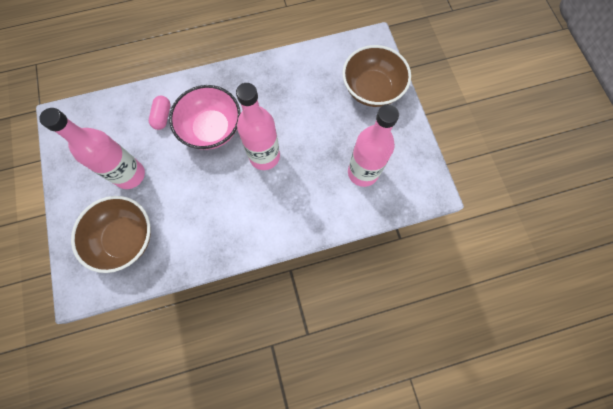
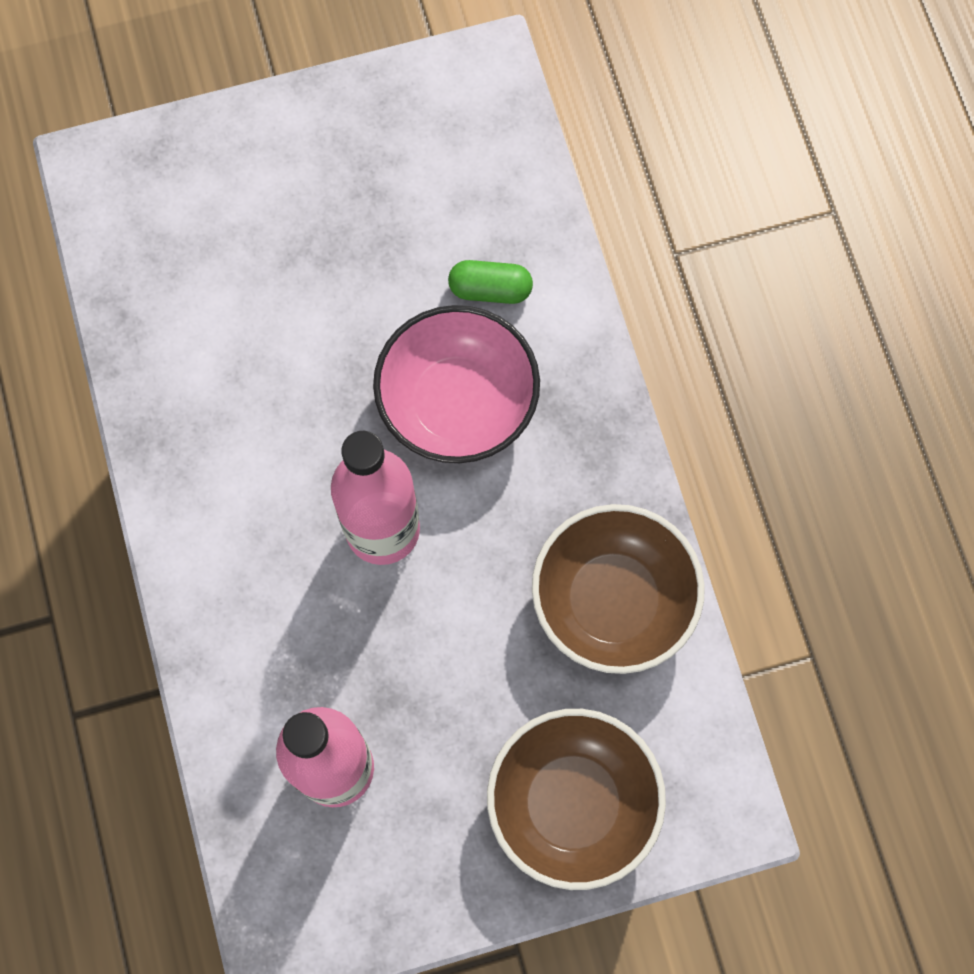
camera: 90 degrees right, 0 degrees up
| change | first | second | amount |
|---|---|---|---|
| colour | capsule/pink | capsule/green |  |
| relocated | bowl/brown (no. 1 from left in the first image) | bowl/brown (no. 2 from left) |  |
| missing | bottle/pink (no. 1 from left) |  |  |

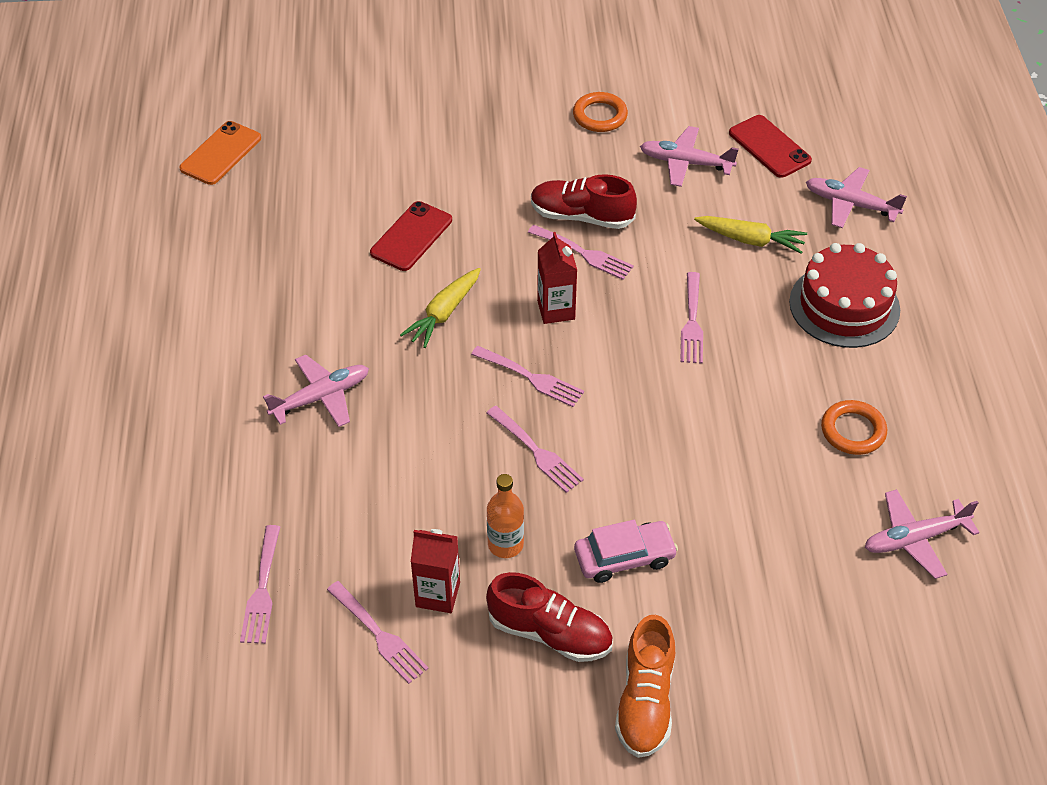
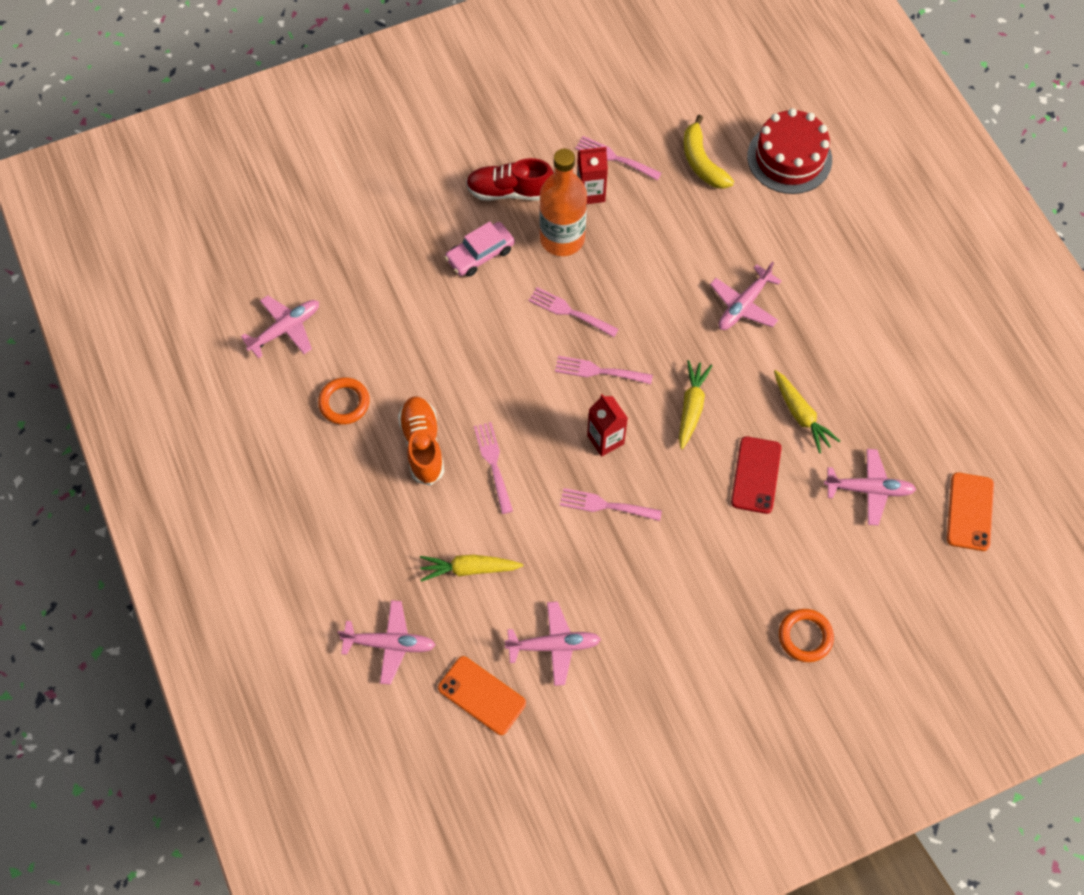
camera: 160 degrees right, 15 degrees up
| change | first | second | amount |
|---|---|---|---|
| relocated | shoe/orange |  |  |
| colour | phone/red (no. 2 from left) | phone/orange (no. 1 from left) |  |
| size | bottle/orange |  | x1.78 |
| exchanged | fork/pink (no. 1 from left) | banana/yellow |  |
| relocated | cake/red |  |  |
| appeared |  | carrot/yellow (no. 3 from left) |  |
| relocated | ring/orange (no. 1 from left in the first image) | ring/orange (no. 2 from left) |  |
| appeared |  | plane/pink (no. 5 from left) |  |
| missing | shoe/red (no. 2 from left) |  |  |

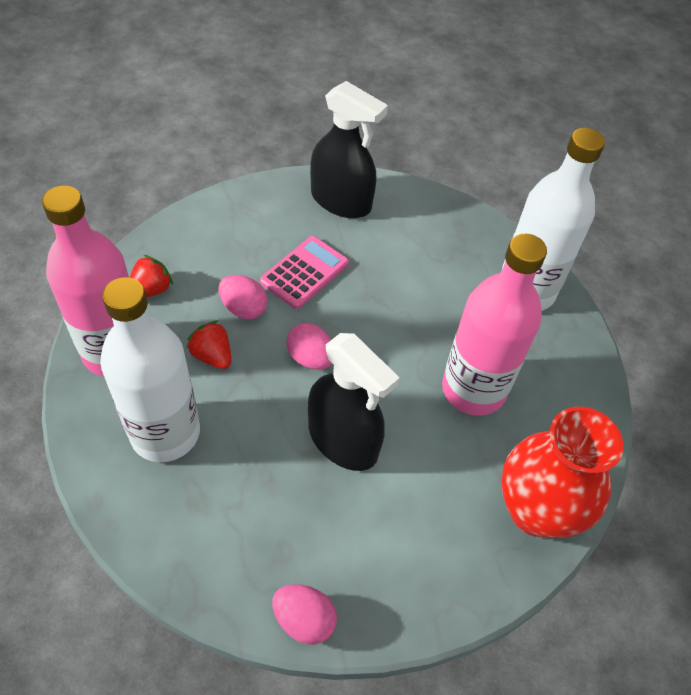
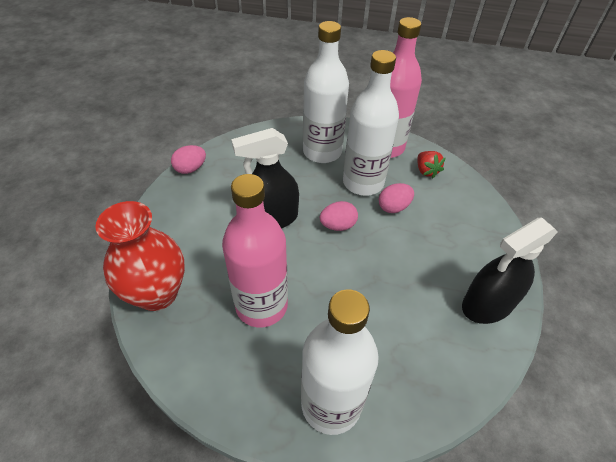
camera: 120 degrees right, 5 degrees down
| change | first | second | amount |
|---|---|---|---|
| exchanged | strawberry/red (no. 2 from left) | bottle/white (no. 3 from left) |  |
| missing | calculator/pink |  |  |

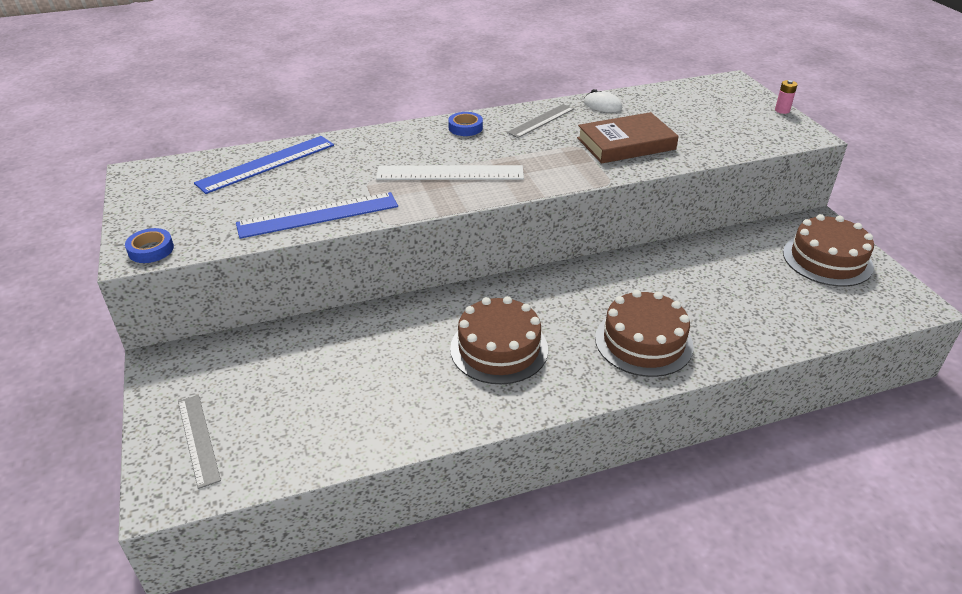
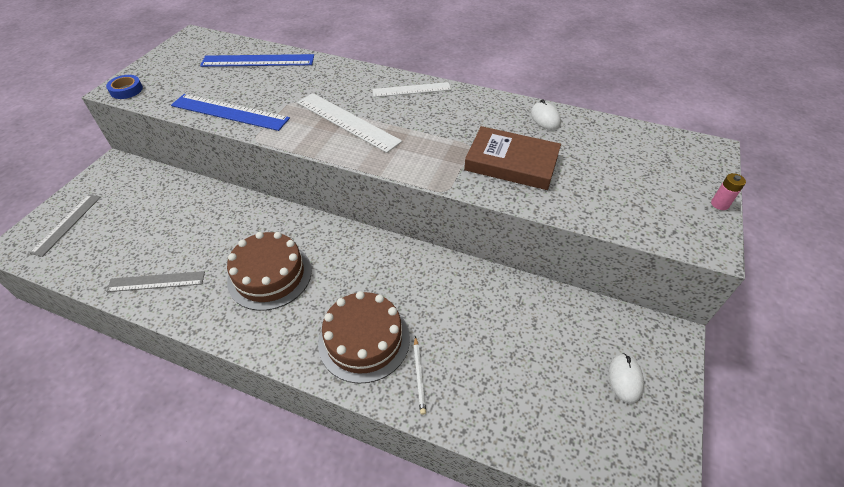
camera: 40 degrees right, 10 degrees up
| change | first | second | amount |
|---|---|---|---|
| relocated | ruler/grey (no. 2 from left) |  |  |
| exchanged | tape/blue (no. 2 from left) | ruler/white (no. 2 from left) |  |
| appeared |  | pencil/white |  |
| exchanged | cake/brown (no. 3 from left) | mouse/white (no. 2 from left) |  |

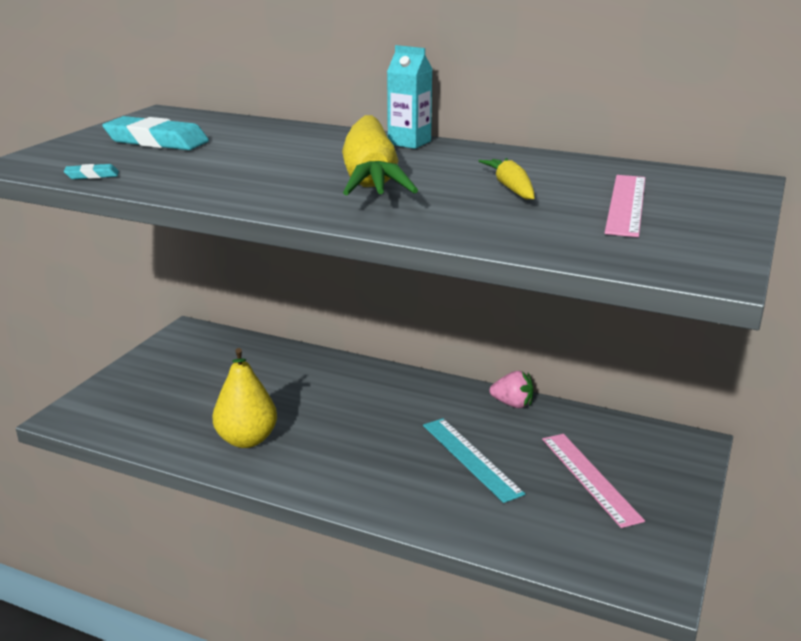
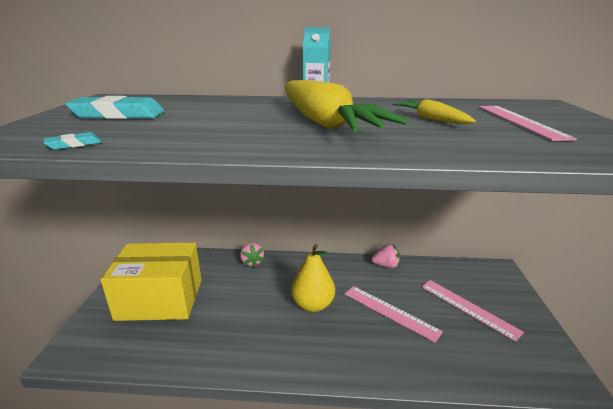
camera: 20 degrees left, 0 degrees up
| change | first | second | amount |
|---|---|---|---|
| appeared |  | box/yellow |  |
| appeared |  | strawberry/pink (no. 1 from left) |  |
| relocated | pear/yellow |  |  |
| colour | ruler/turquoise | ruler/pink (no. 1 from left) |  |

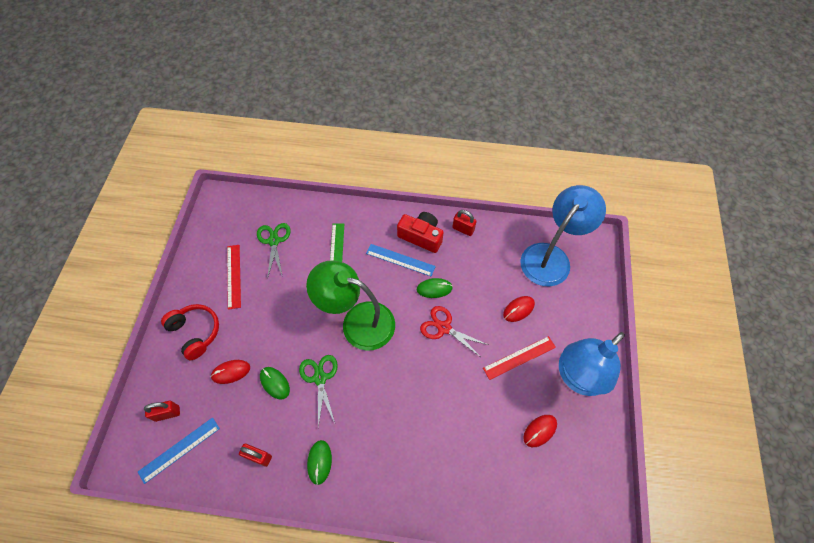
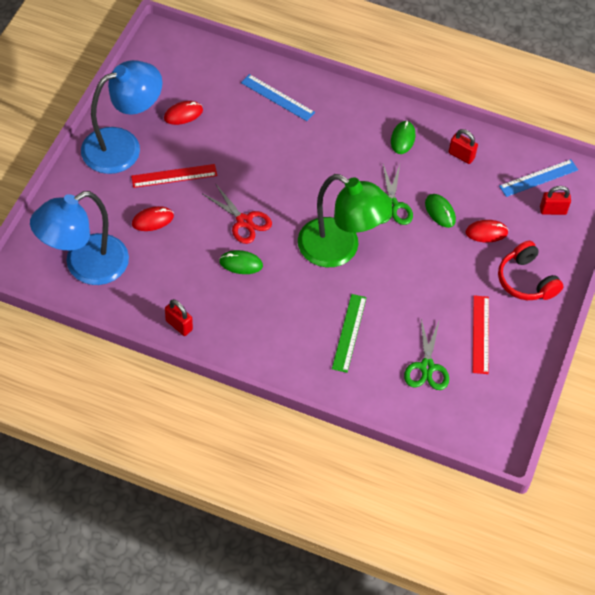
camera: 170 degrees left, 5 degrees down
| change | first | second | amount |
|---|---|---|---|
| relocated | ruler/blue (no. 2 from left in the first image) | ruler/blue (no. 1 from left) |  |
| missing | camera/red |  |  |

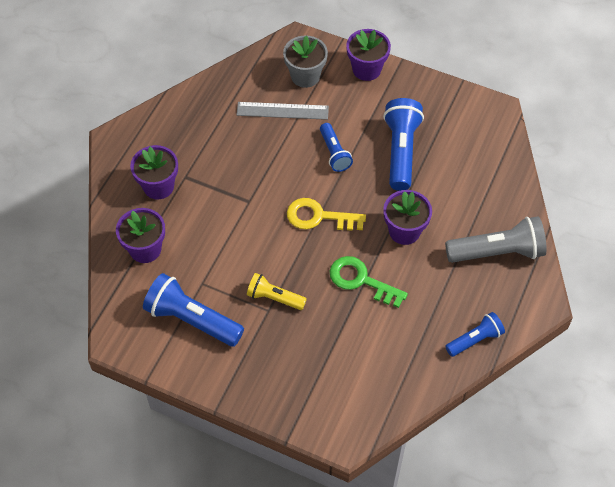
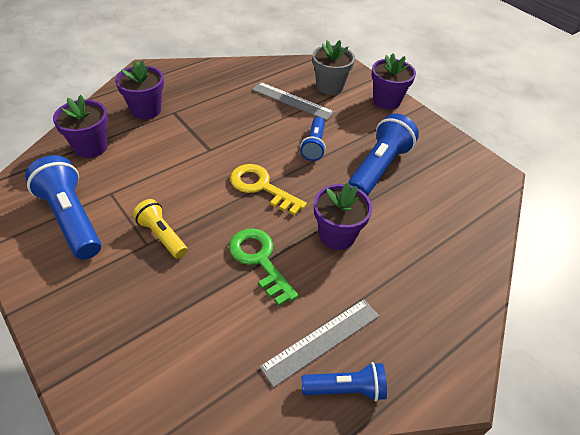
camera: 25 degrees right, 10 degrees down
| change | first | second | amount |
|---|---|---|---|
| appeared |  | ruler/grey (no. 2 from left) |  |
| missing | flashlight/grey |  |  |

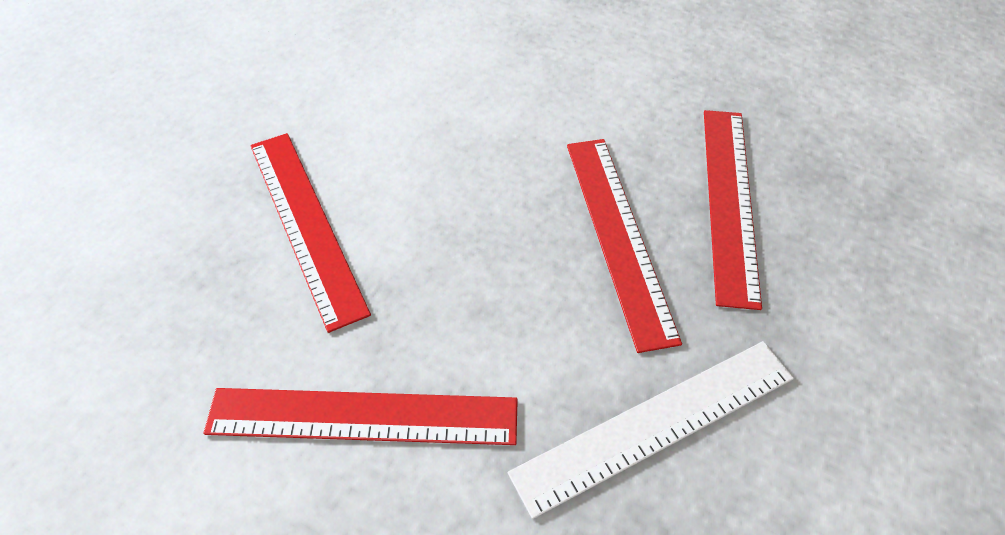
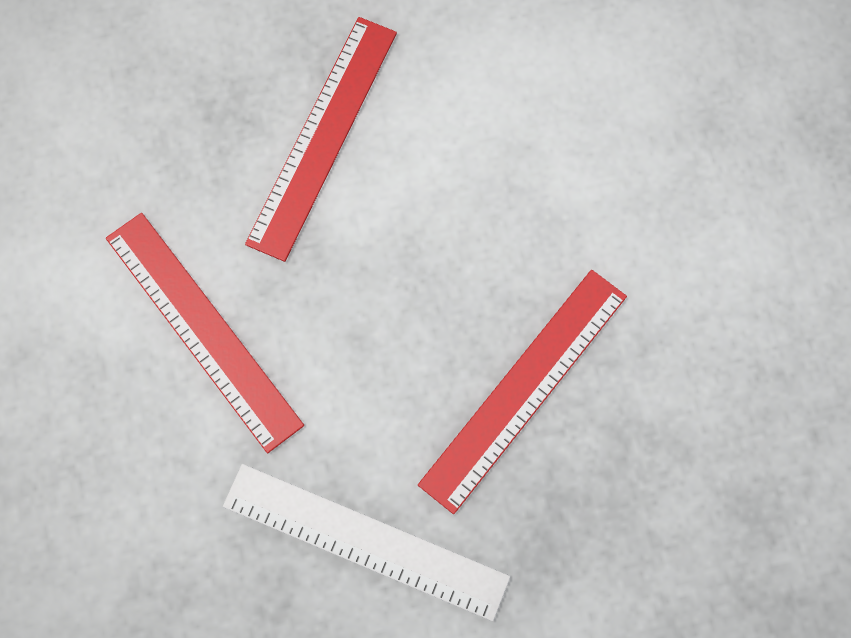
camera: 50 degrees right, 20 degrees up
| change | first | second | amount |
|---|---|---|---|
| missing | ruler/red (no. 4 from left) |  |  |

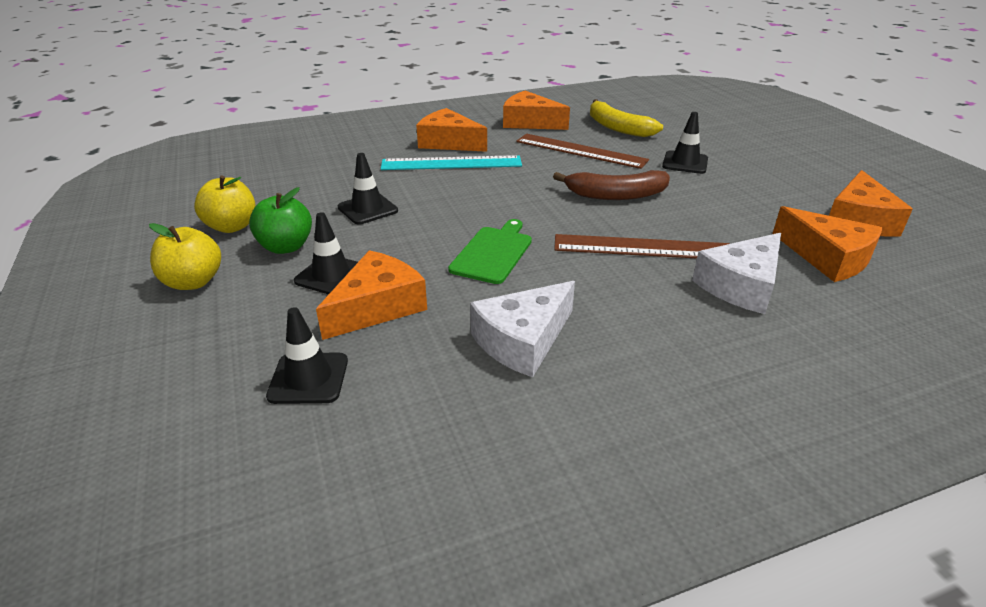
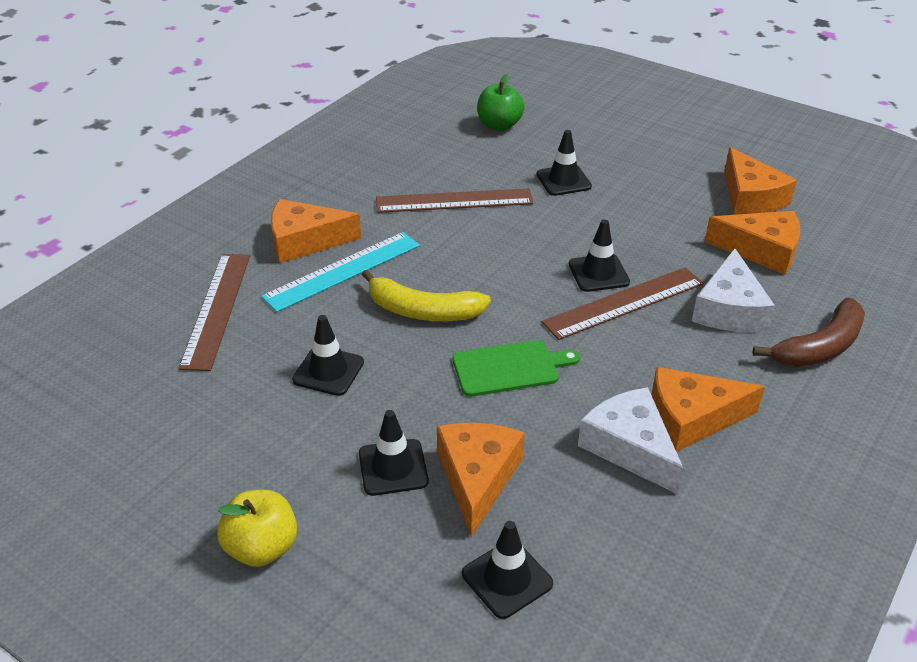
camera: 35 degrees left, 5 degrees up
| change | first | second | amount |
|---|---|---|---|
| appeared |  | ruler/brown (no. 1 from left) |  |
| relocated | banana/yellow |  |  |
| spun | cutting board/green |  | 90 degrees clockwise |
| relocated | apple/green |  |  |
| appeared |  | traffic cone/black (no. 5 from left) |  |
| spun | cheese/white (no. 1 from left) |  | 135 degrees clockwise |
| relocated | cheese/orange (no. 3 from left) |  |  |
| relocated | banana/brown |  |  |
| missing | apple/yellow (no. 2 from left) |  |  |

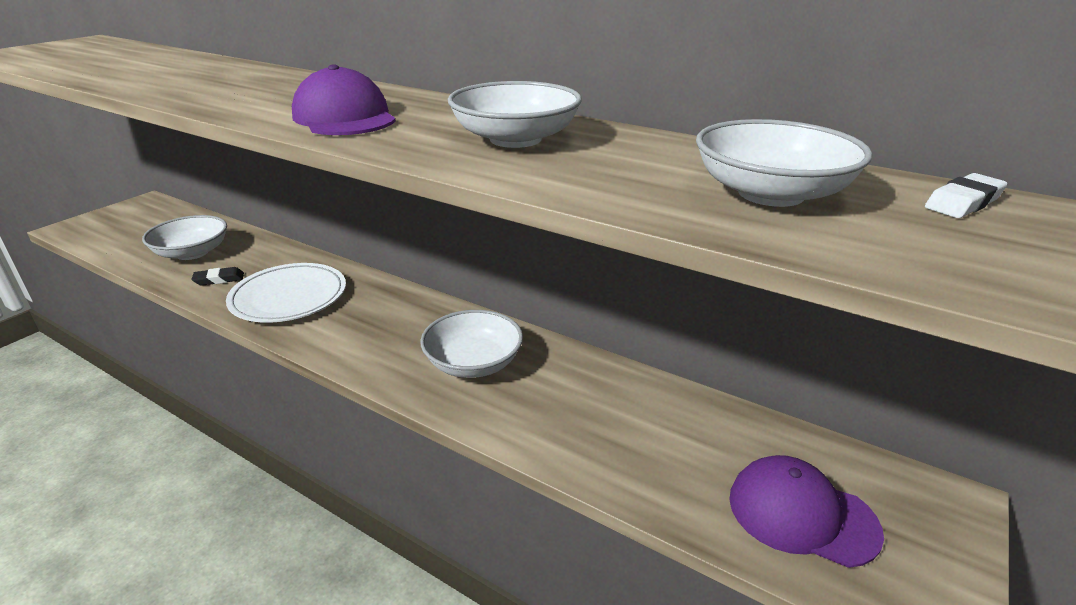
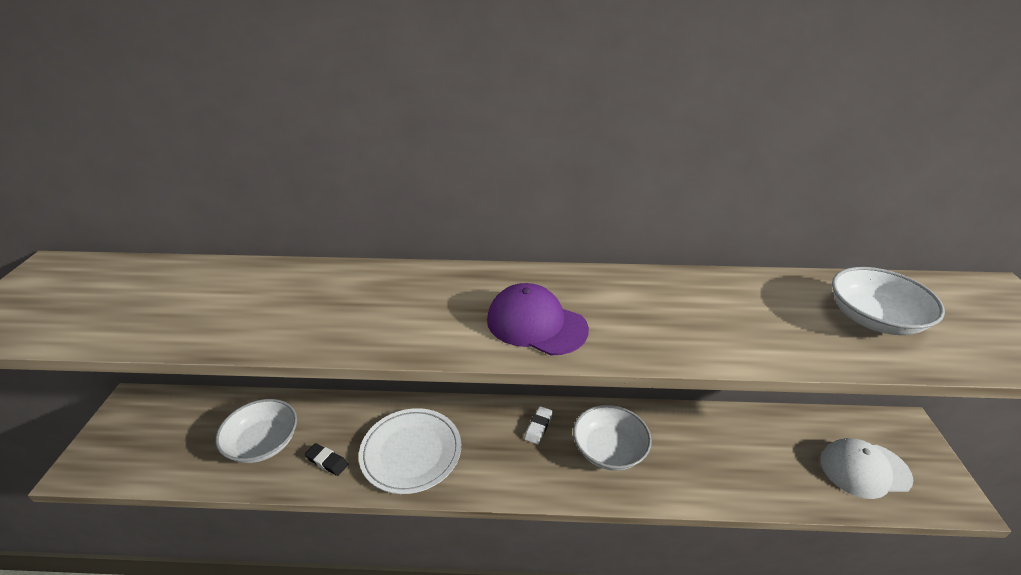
camera: 30 degrees left, 5 degrees up
| change | first | second | amount |
|---|---|---|---|
| spun | eraser/black |  | 75 degrees clockwise |
| relocated | eraser/white |  |  |
| colour | cap/purple (no. 2 from left) | cap/white |  |
| missing | bowl/white (no. 3 from left) |  |  |

